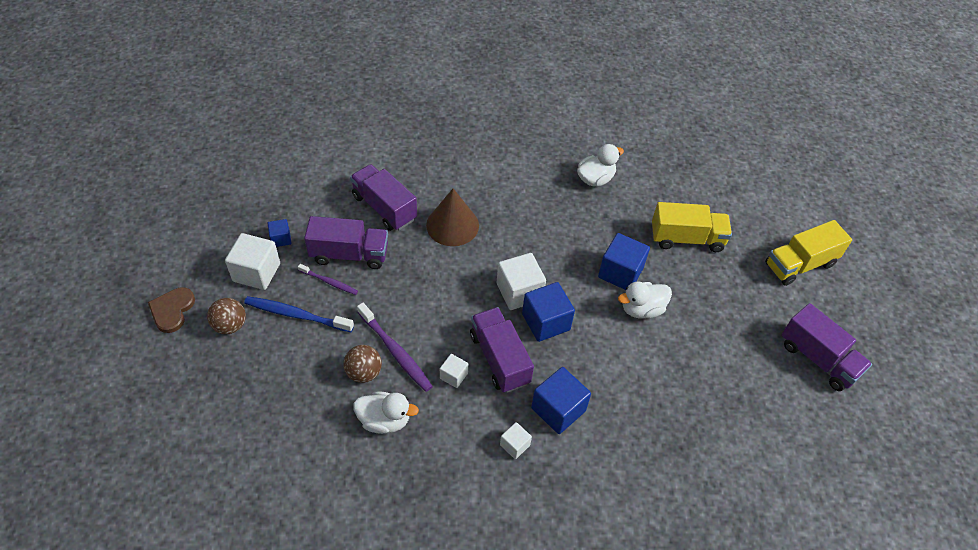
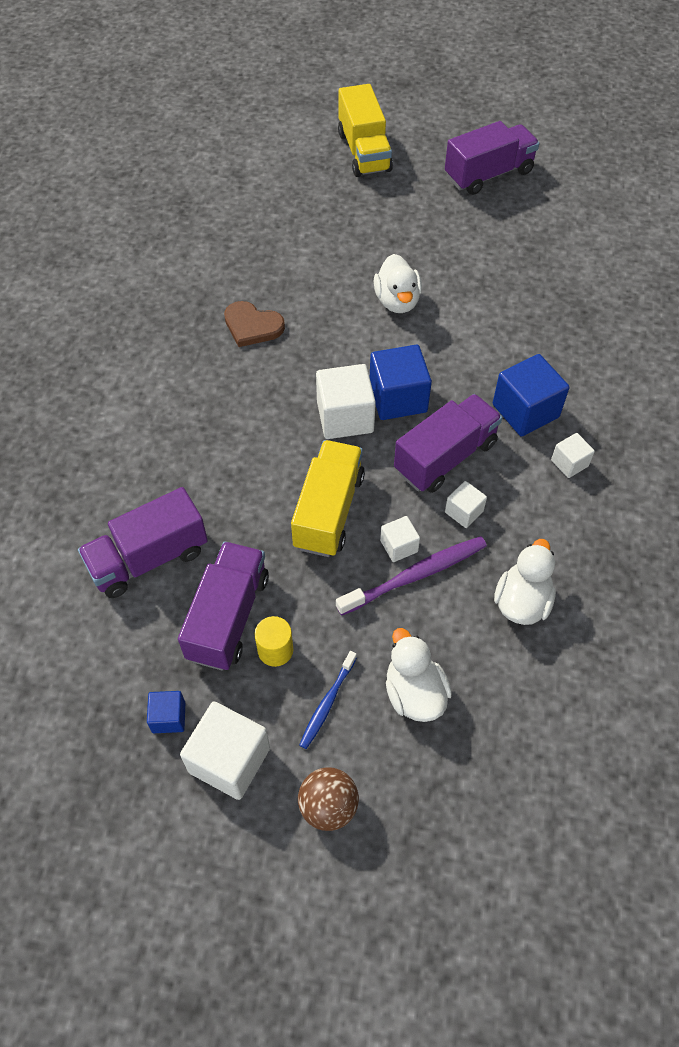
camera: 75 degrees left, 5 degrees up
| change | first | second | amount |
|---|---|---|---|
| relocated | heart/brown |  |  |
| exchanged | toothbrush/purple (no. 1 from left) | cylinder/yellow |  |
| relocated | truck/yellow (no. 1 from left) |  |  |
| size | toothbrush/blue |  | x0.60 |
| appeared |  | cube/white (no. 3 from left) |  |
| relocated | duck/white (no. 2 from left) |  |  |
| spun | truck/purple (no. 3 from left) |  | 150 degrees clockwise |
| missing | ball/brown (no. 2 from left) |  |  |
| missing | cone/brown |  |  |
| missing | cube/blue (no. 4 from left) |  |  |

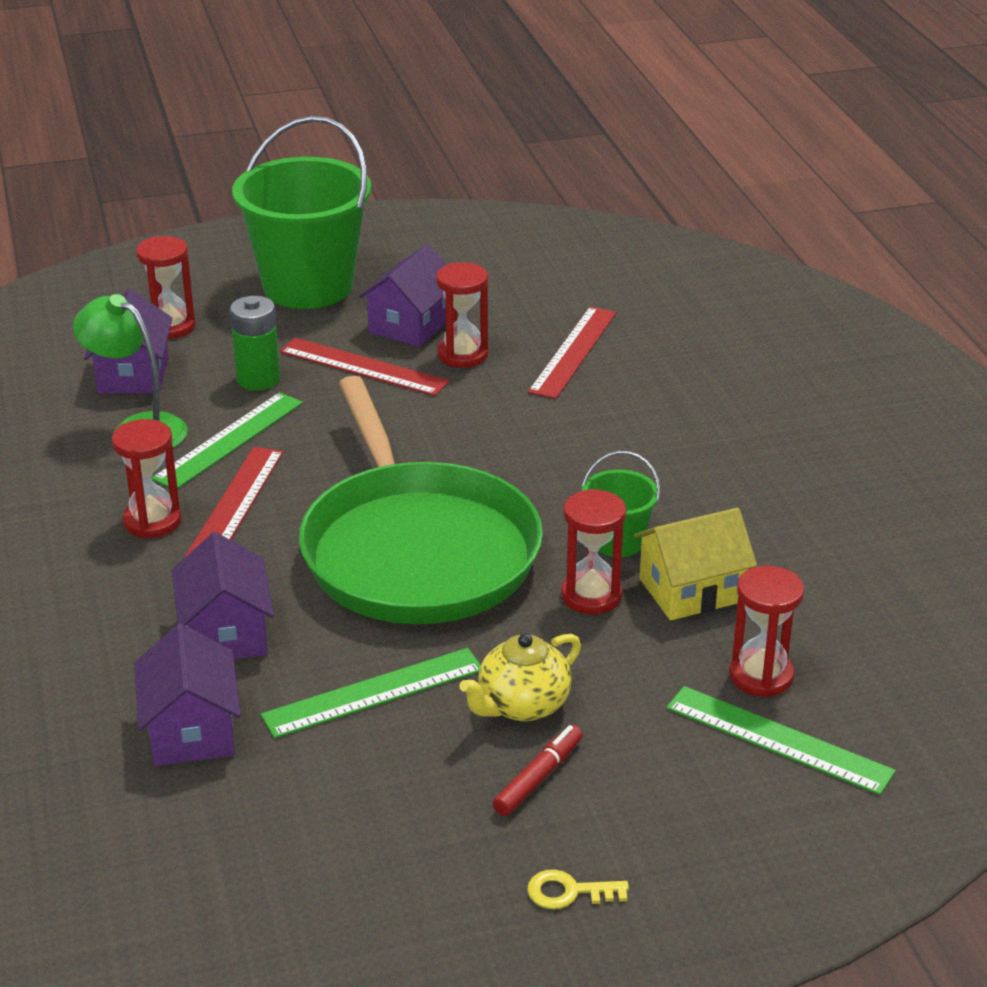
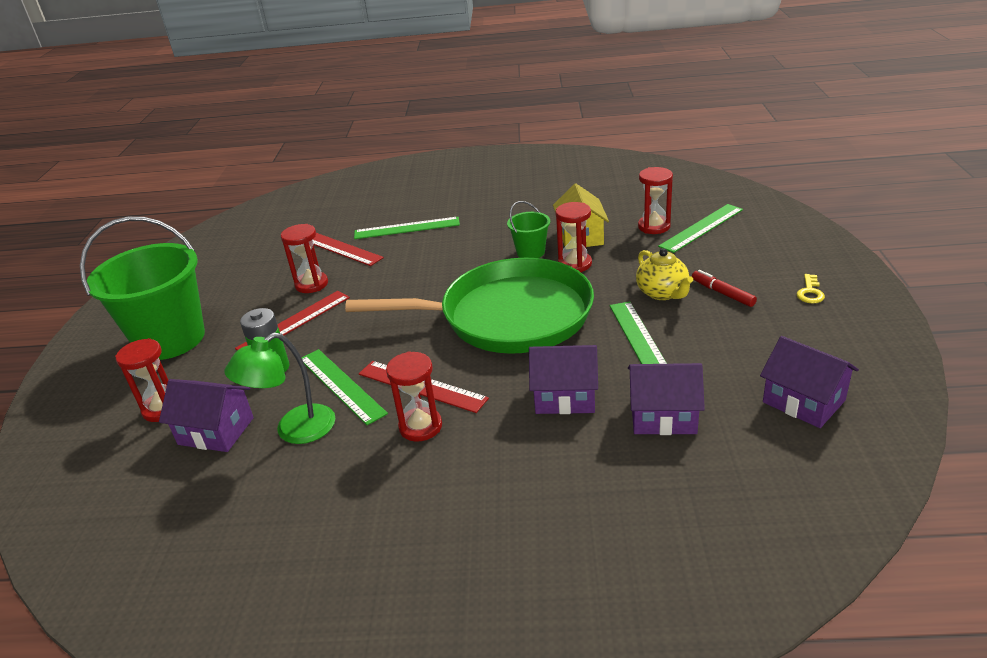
camera: 70 degrees left, 0 degrees up
| change | first | second | amount |
|---|---|---|---|
| appeared |  | ruler/green (no. 2 from left) |  |
| relocated | house/purple (no. 4 from left) |  |  |

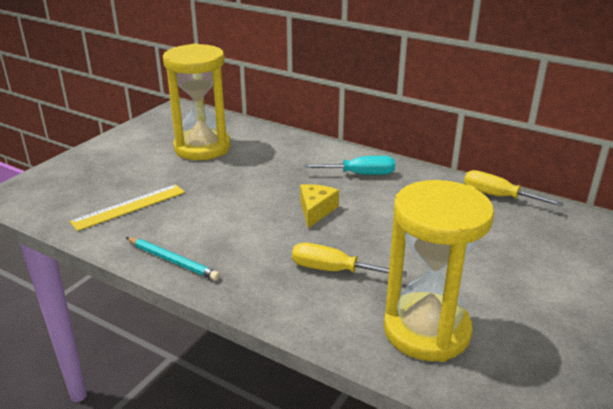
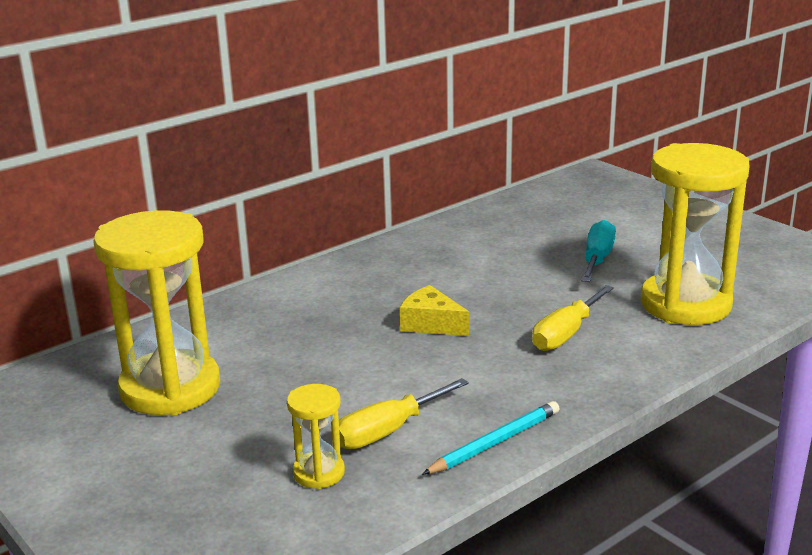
camera: 70 degrees left, 5 degrees down
| change | first | second | amount |
|---|---|---|---|
| exchanged | ruler/yellow | hourglass/yellow (no. 2 from left) |  |
| relocated | screwdriver/yellow (no. 2 from left in the first image) | screwdriver/yellow (no. 1 from left) |  |
| relocated | screwdriver/turquoise |  |  |

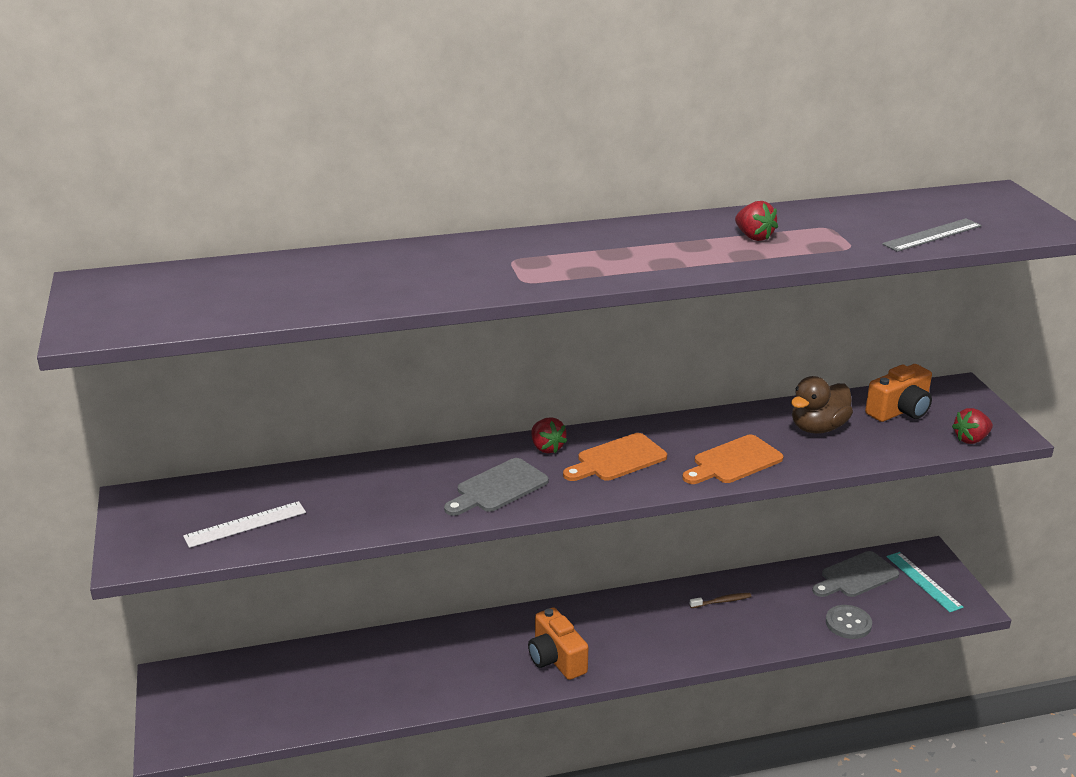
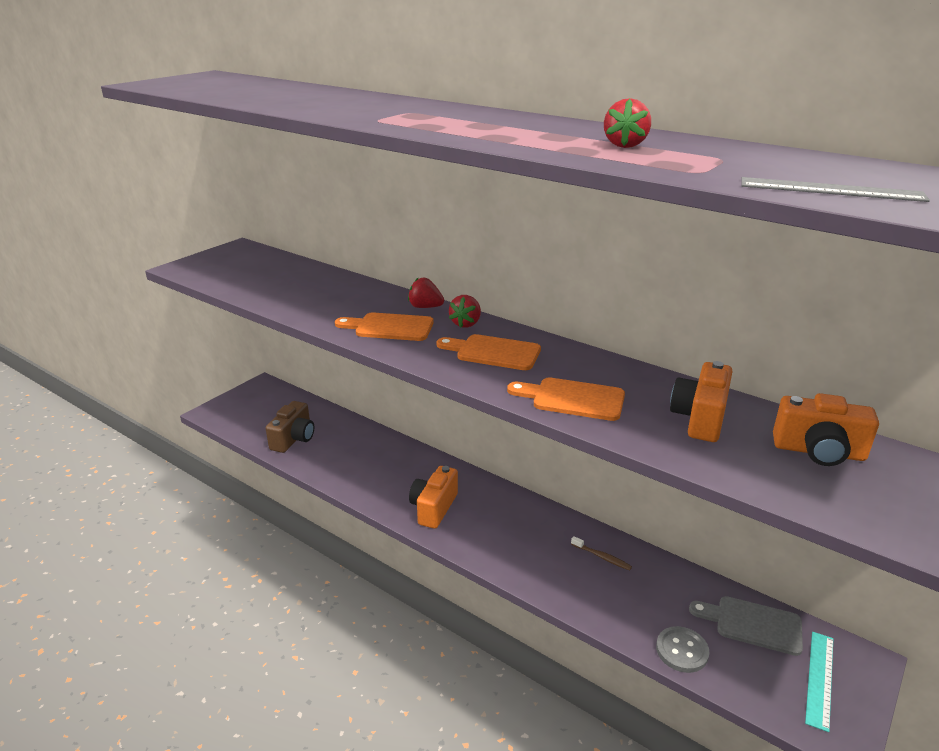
camera: 50 degrees right, 0 degrees up
| change | first | second | amount |
|---|---|---|---|
| appeared |  | camera/brown |  |
| colour | cutting board/grey (no. 1 from left) | cutting board/orange (no. 1 from left) |  |
| relocated | strawberry/red (no. 3 from left in the first image) | strawberry/red (no. 1 from left) |  |
| exchanged | duck/brown | camera/orange (no. 2 from left) |  |
| missing | ruler/white |  |  |

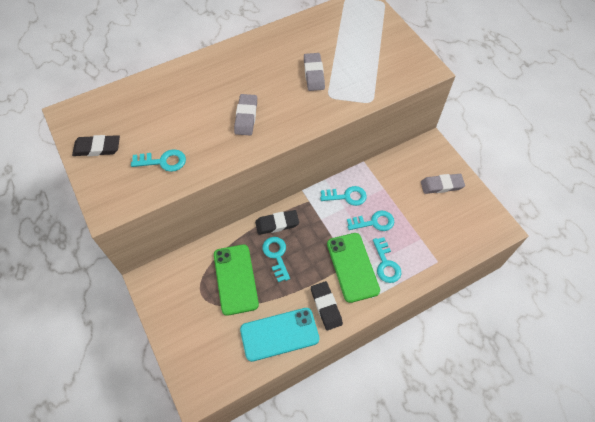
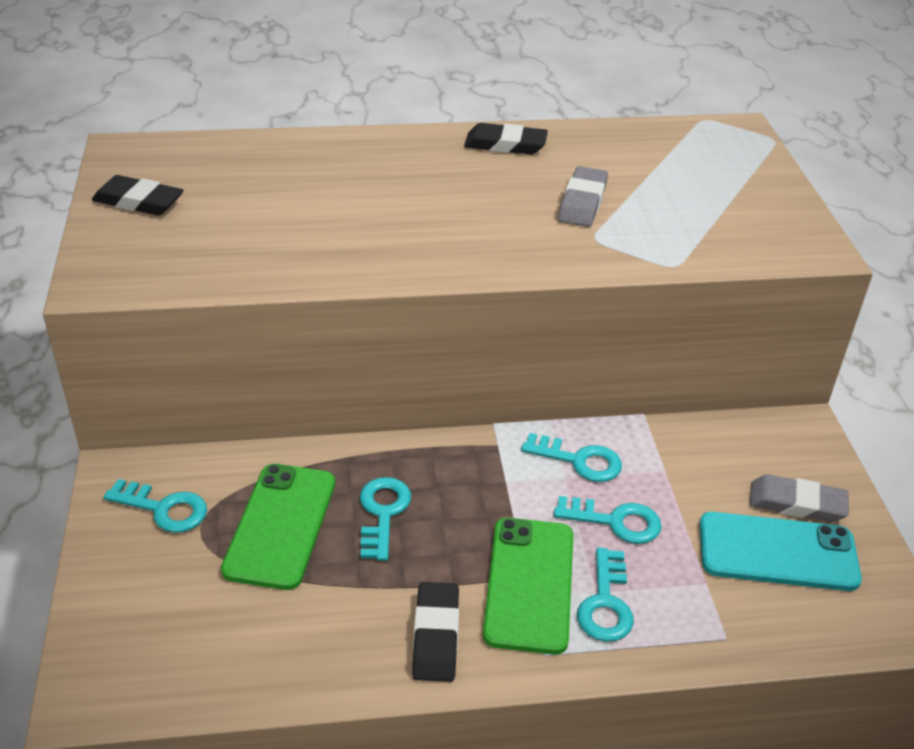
camera: 20 degrees right, 20 degrees down
| change | first | second | amount |
|---|---|---|---|
| relocated | key/turquoise (no. 1 from left) |  |  |
| relocated | eraser/black (no. 2 from left in the first image) | eraser/black (no. 3 from left) |  |
| relocated | phone/turquoise |  |  |
| missing | eraser/grey (no. 1 from left) |  |  |

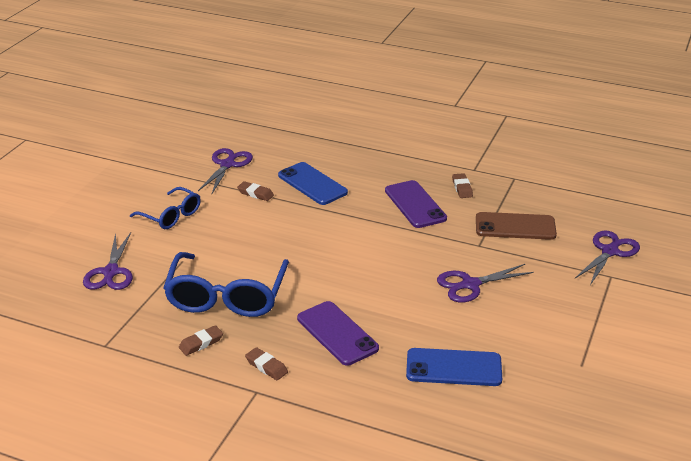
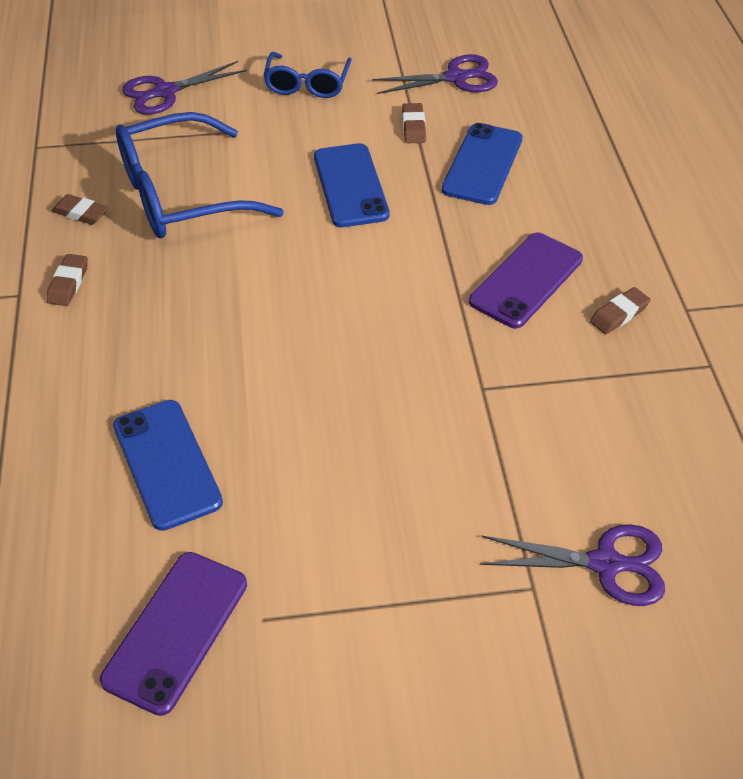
camera: 60 degrees right, 15 degrees up
| change | first | second | amount |
|---|---|---|---|
| relocated | phone/purple (no. 1 from left) |  |  |
| appeared |  | phone/blue (no. 2 from left) |  |
| missing | scissors/purple (no. 3 from left) |  |  |
| missing | phone/brown |  |  |

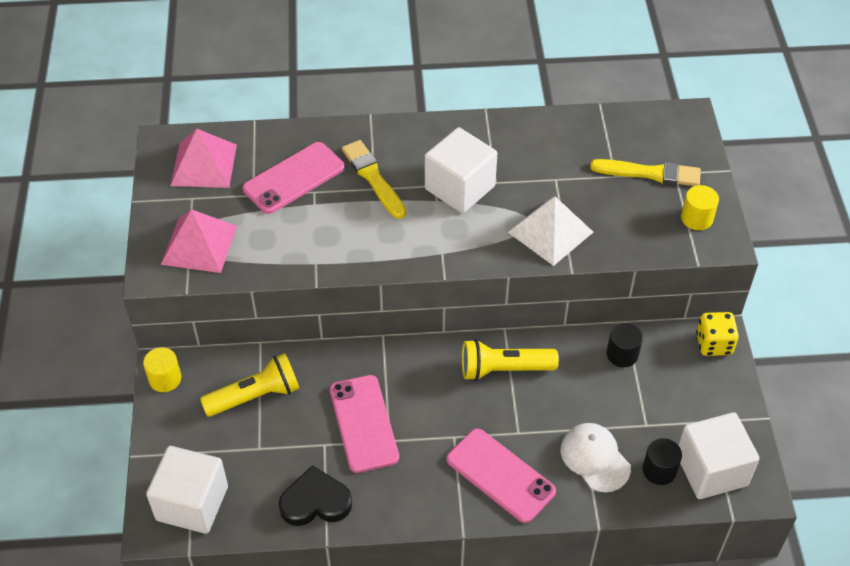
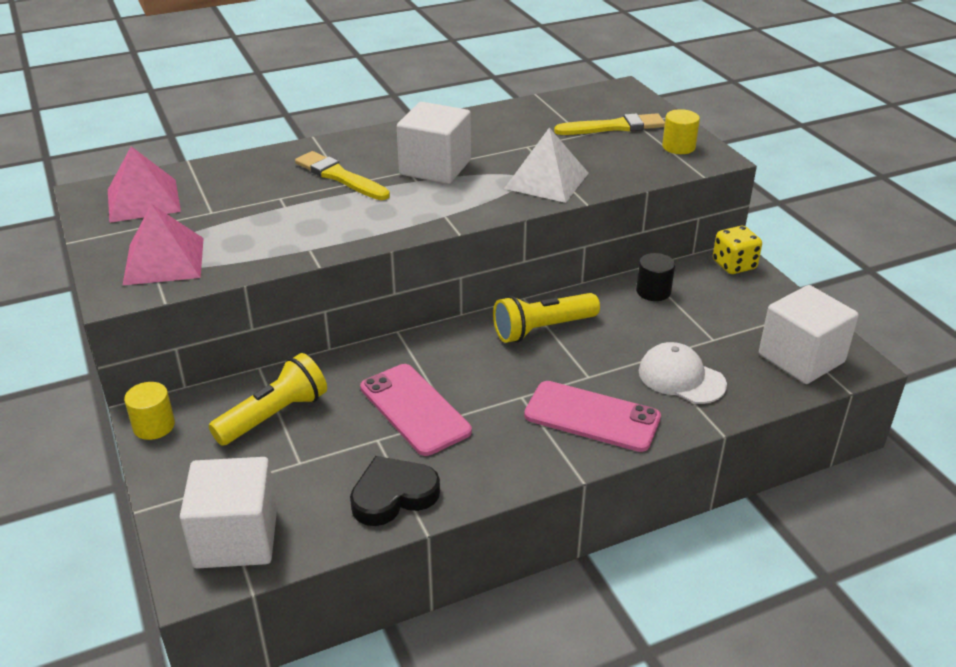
camera: 20 degrees left, 15 degrees down
| change | first | second | amount |
|---|---|---|---|
| missing | phone/pink (no. 1 from left) |  |  |
| missing | cylinder/black (no. 2 from left) |  |  |

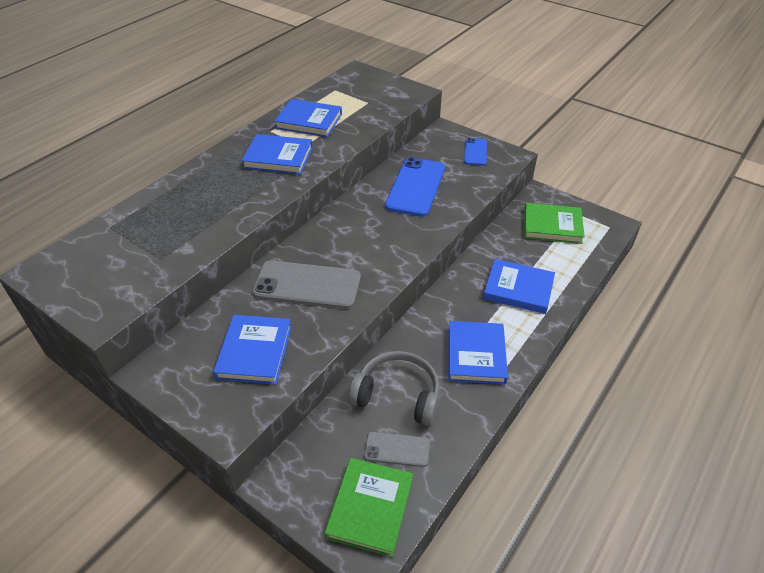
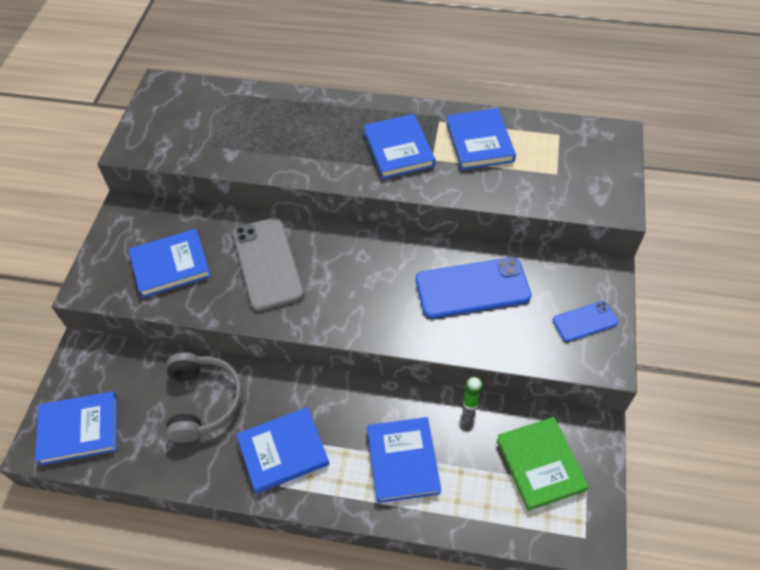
camera: 65 degrees right, 10 degrees up
| change | first | second | amount |
|---|---|---|---|
| colour | book/green (no. 1 from left) | book/blue (no. 1 from left) |  |
| appeared |  | glue stick/green |  |
| missing | phone/grey (no. 2 from left) |  |  |

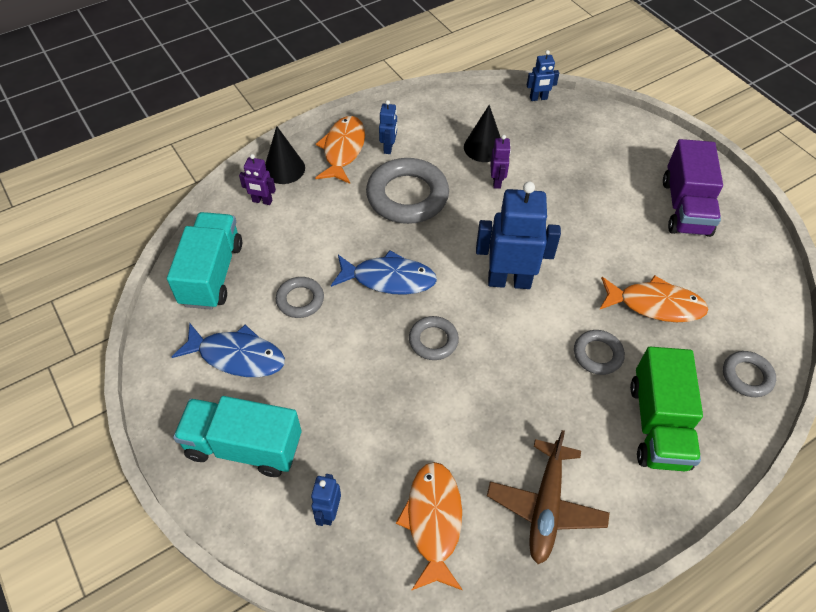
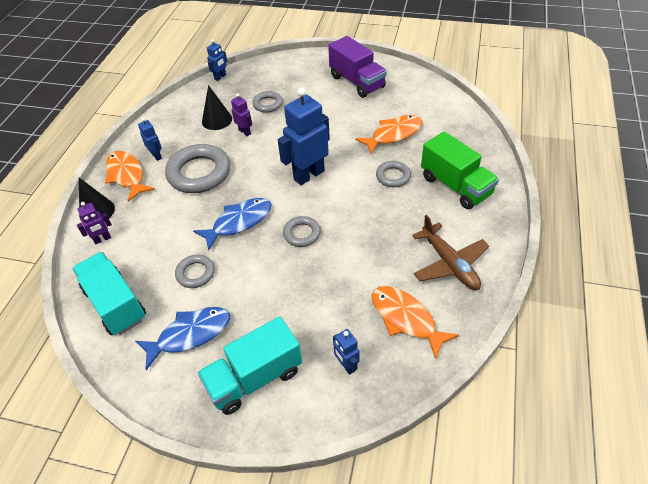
camera: 40 degrees left, 5 degrees down
| change | first | second | amount |
|---|---|---|---|
| relocated | ring/grey (no. 5 from left in the first image) | ring/grey (no. 3 from left) |  |

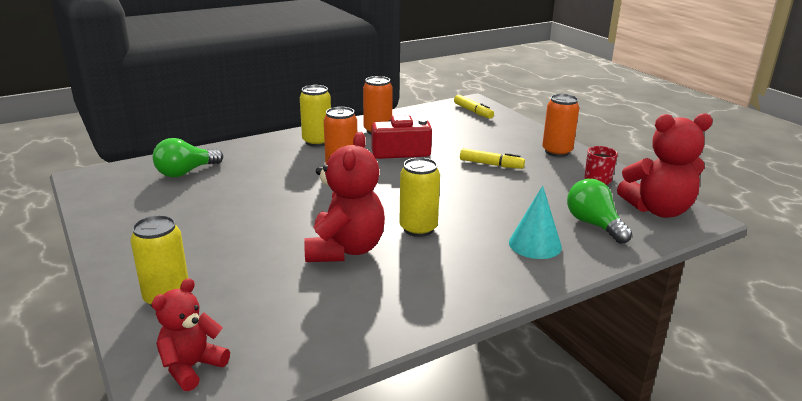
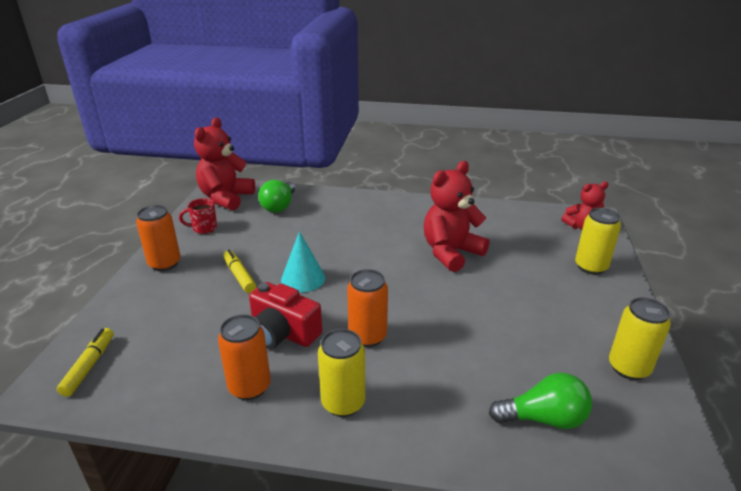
camera: 140 degrees left, 5 degrees up
| change | first | second | amount |
|---|---|---|---|
| spun | teddy bear/red (no. 3 from left in the first image) | teddy bear/red (no. 1 from left) | 105 degrees counterclockwise |
| relocated | cone/turquoise |  |  |
| relocated | can/yellow (no. 3 from left) |  |  |

